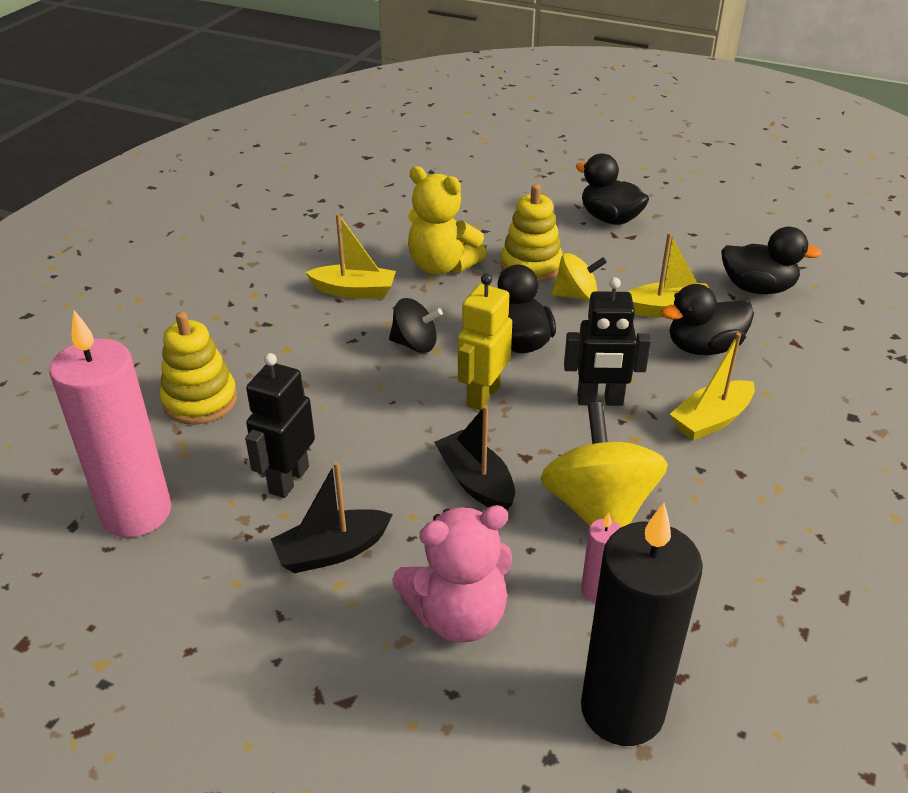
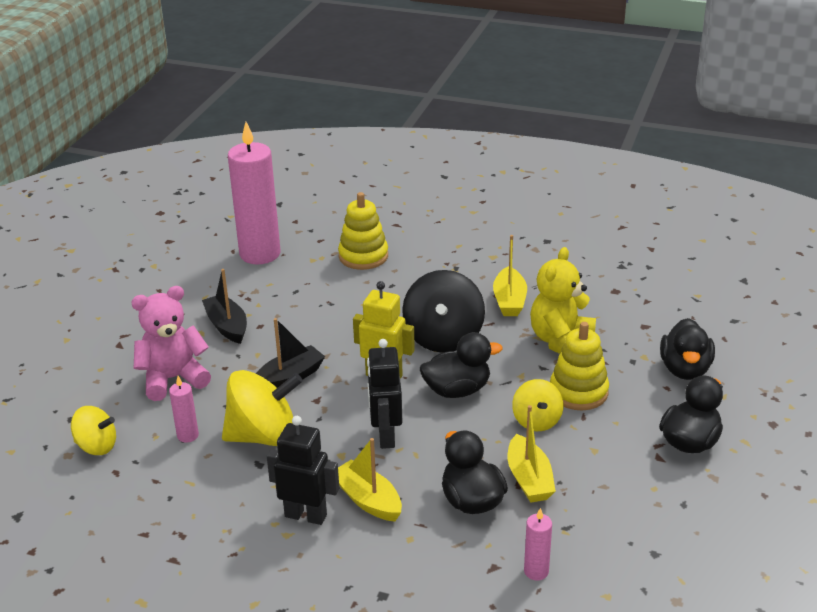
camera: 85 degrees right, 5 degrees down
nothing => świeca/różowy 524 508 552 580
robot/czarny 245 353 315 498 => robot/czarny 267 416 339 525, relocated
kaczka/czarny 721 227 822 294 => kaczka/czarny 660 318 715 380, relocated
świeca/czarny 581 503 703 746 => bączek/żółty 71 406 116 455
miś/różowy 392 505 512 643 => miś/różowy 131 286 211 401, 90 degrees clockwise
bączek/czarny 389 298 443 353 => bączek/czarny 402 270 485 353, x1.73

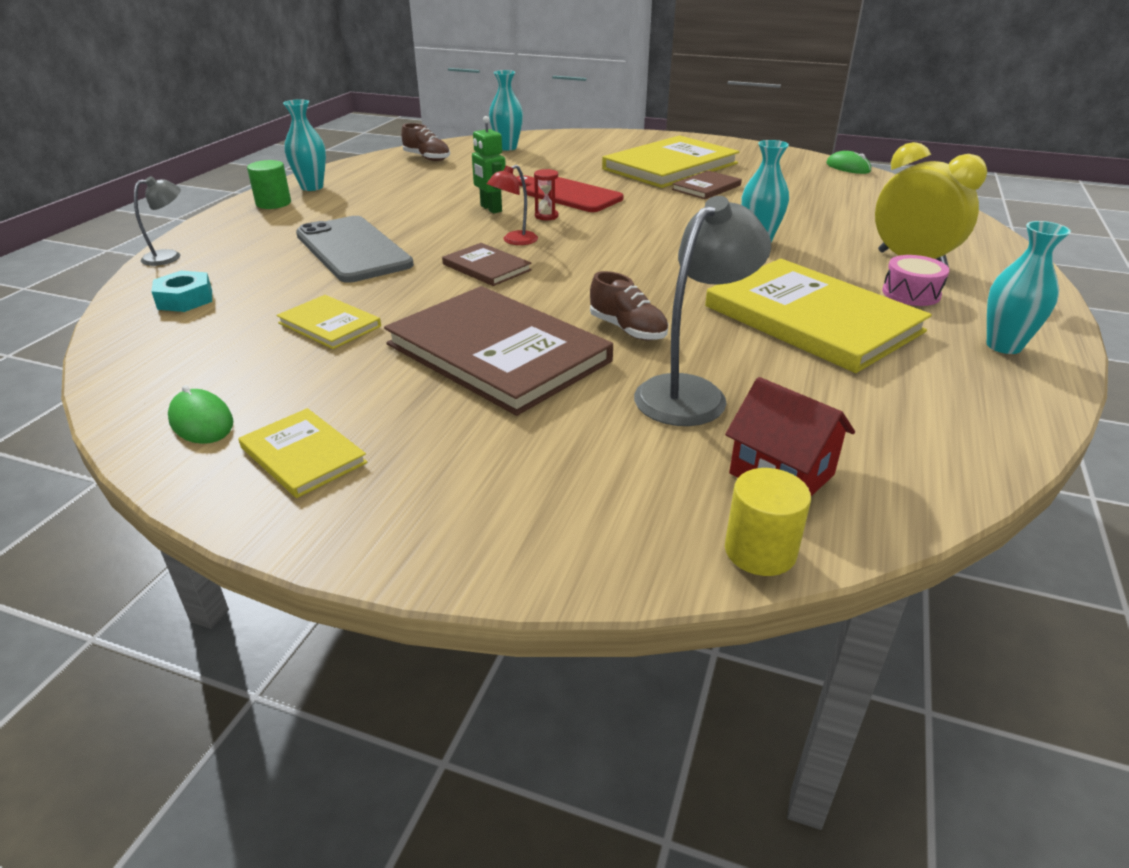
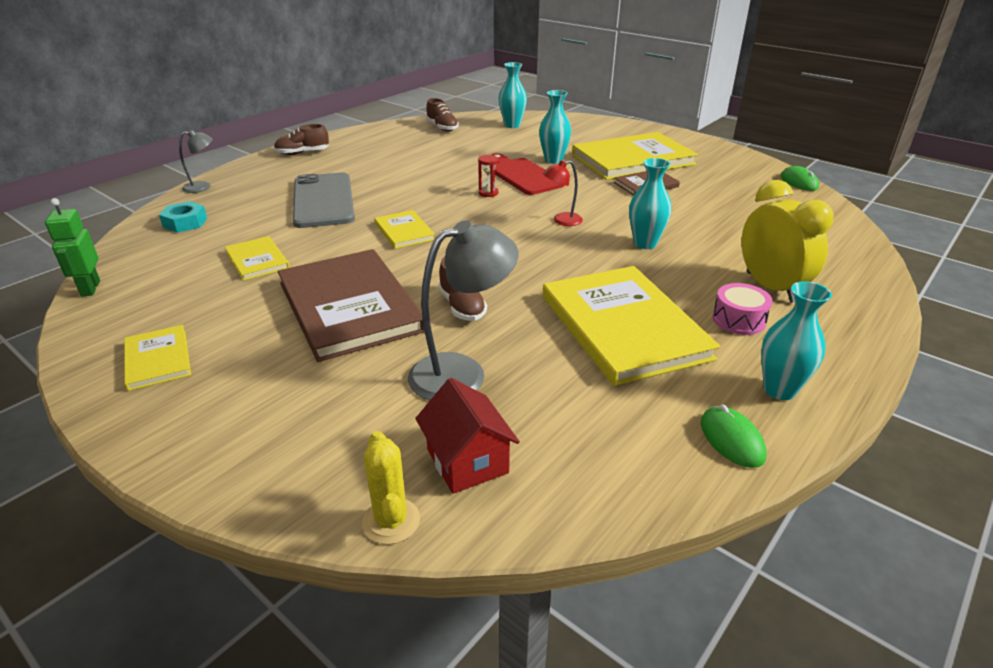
camera: 20 degrees right, 0 degrees up
myszka/zielony 168 385 233 444 => myszka/zielony 701 405 766 468, relocated
wazon/turkusowy 283 99 326 191 => wazon/turkusowy 539 90 571 164, relocated
robot/zielony 472 116 506 213 => robot/zielony 45 198 100 297, relocated
lampka/czerwony 487 165 538 245 => lampka/czerwony 543 160 583 226, relocated
walec/zielony 247 160 291 209 => but/brązowy 274 124 329 155
walec/żółty 725 468 811 576 => kaktus/żółty 362 431 420 545
książka/brązowy 442 243 532 286 => książka/żółty 374 210 435 249

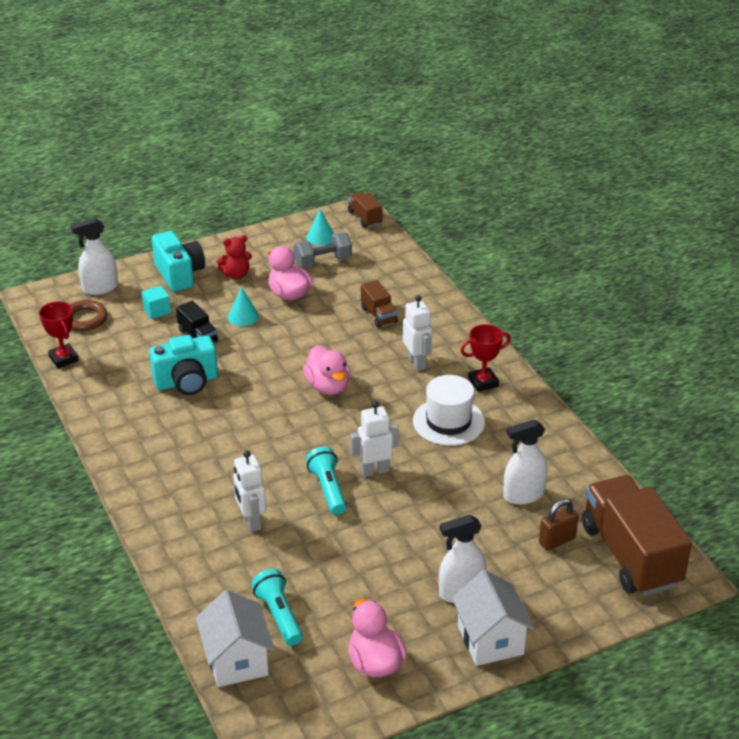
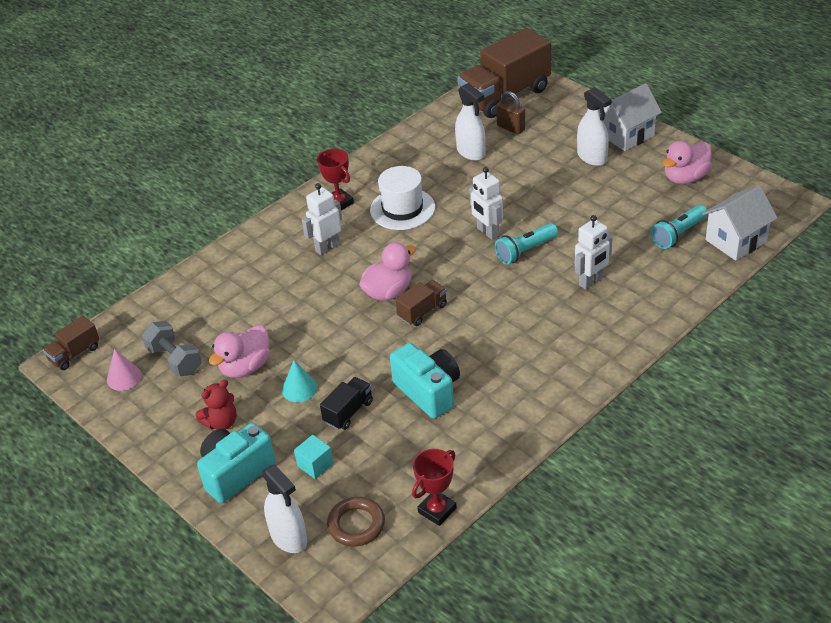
camera: 105 degrees left, 5 degrees up
ciężarówka/brązowy 361 280 398 328 => ciężarówka/brązowy 396 280 447 326, relocated
stożek/turkusowy 307 209 334 246 => stożek/różowy 107 349 142 391
miś/czerwony 217 235 252 279 => miś/czerwony 195 380 236 430, 90 degrees clockwise

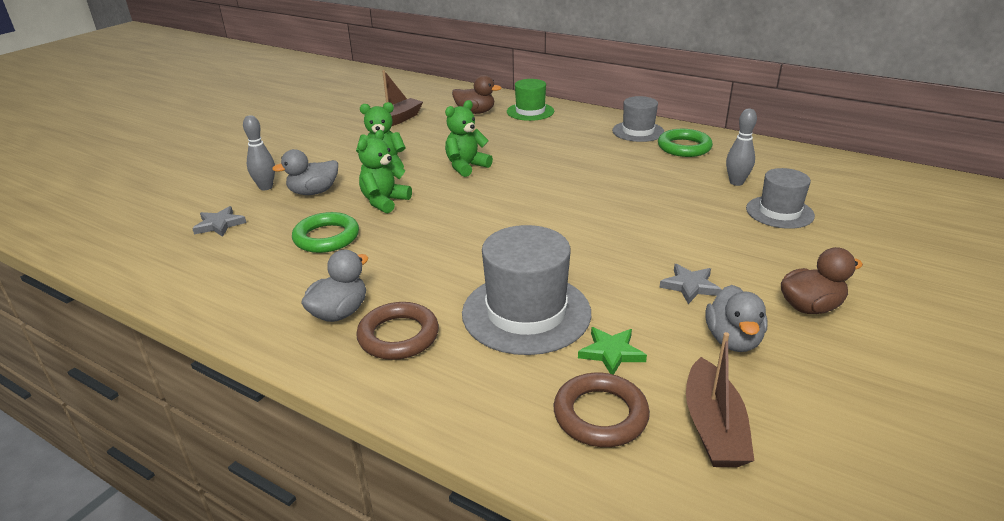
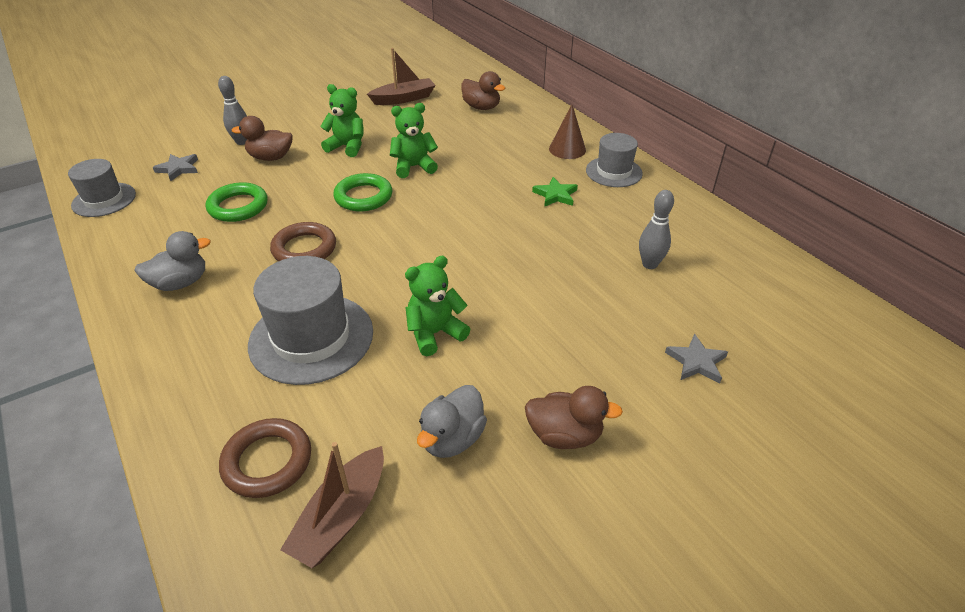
camera: 25 degrees right, 10 degrees up
kapelusz/zielony 507 79 554 121 => nothing
nothing => stożek/brązowy 549 104 586 159
pierścień/brązowy 356 302 439 360 => pierścień/brązowy 270 222 336 261, relocated
miś/zielony 358 130 412 214 => miś/zielony 405 256 470 356, relocated
gwiazda/zielony 578 327 647 375 => gwiazda/zielony 532 177 578 207, relocated
pierścień/zielony 658 129 713 157 => pierścień/zielony 333 173 392 212, relocated
gwiazda/szary 659 264 722 304 => gwiazda/szary 665 334 728 383, relocated
kapelusz/szary 746 168 815 229 => kapelusz/szary 68 159 136 217, relocated
kaczka/szary 272 149 338 195 => kaczka/brązowy 232 116 293 161

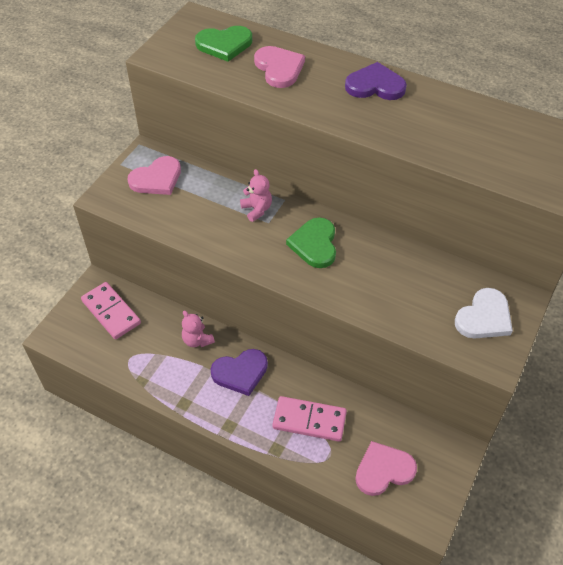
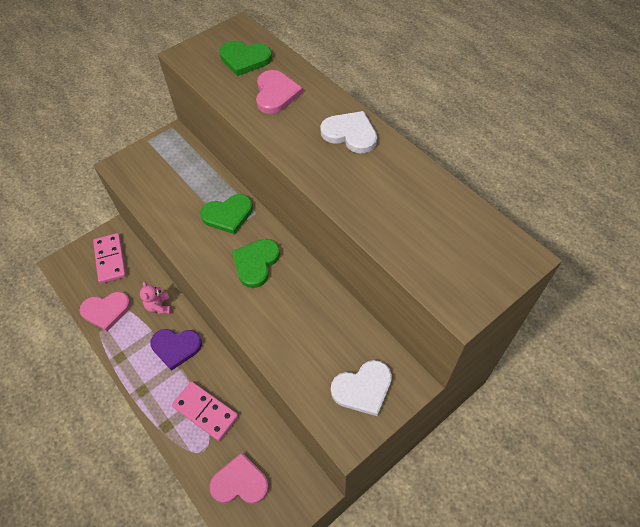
camera: 25 degrees right, 5 degrees up
serce/różowy 127 156 181 195 => serce/różowy 79 292 131 331, relocated
miś/różowy 240 169 272 222 => serce/zielony 200 194 253 234
serce/fioletowy 345 62 407 100 => serce/biały 320 111 377 153

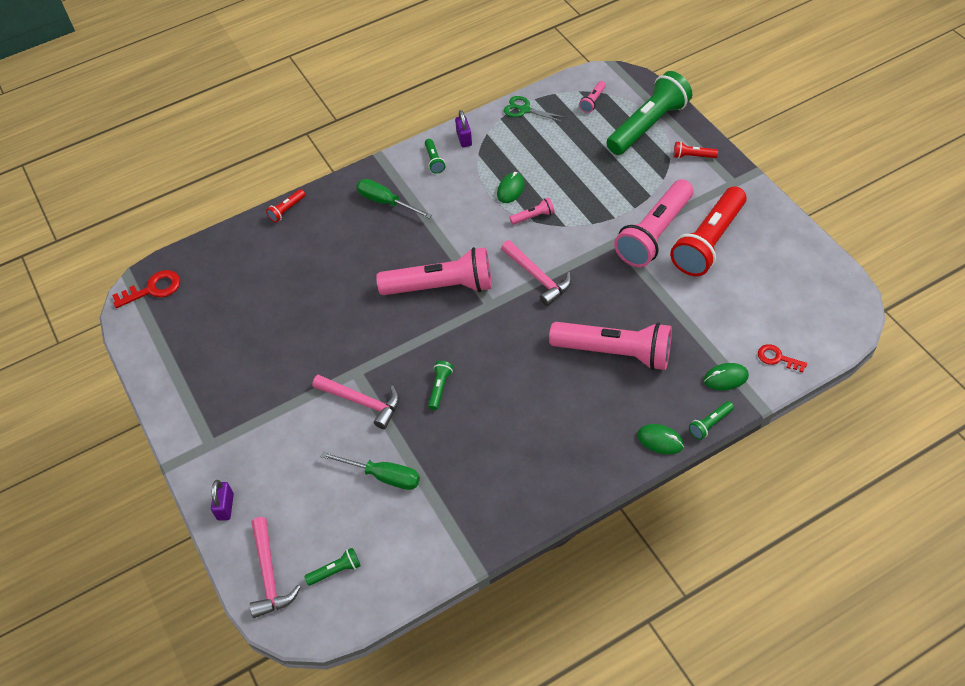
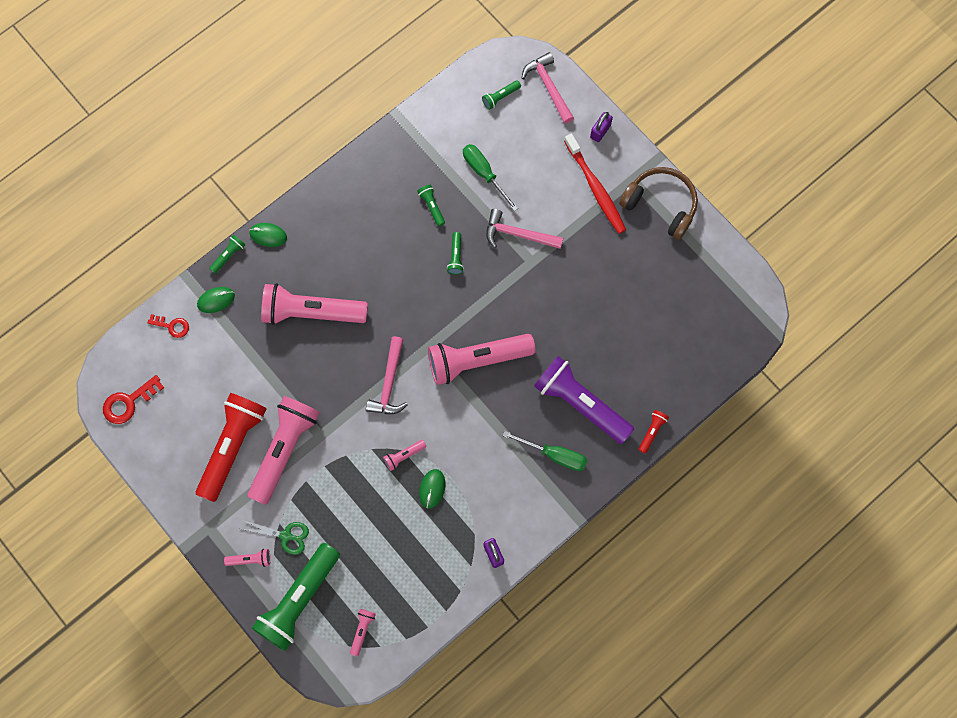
camera: 165 degrees right, 20 degrees up
nothing => latarka/fioletowy 534 356 634 444
nothing => szczoteczka do zębów/czerwony 564 133 626 234
nothing => słuchawki/brązowy 619 167 698 240
klucz/czerwony 112 270 180 308 => klucz/czerwony 103 375 164 424, relocated
latarka/zielony 425 139 445 174 => latarka/zielony 417 185 445 226, relocated
nożyczki/zielony 504 96 567 123 => nożyczki/zielony 242 521 309 555, relocated
latarka/czerwony 674 141 718 159 => latarka/różowy 224 549 271 567
kłódka/fioletowy 211 480 234 521 => kłódka/fioletowy 590 112 613 142, 45 degrees clockwise
śrubokręt/zielony 320 451 420 490 => śrubokręt/zielony 463 144 518 211, 45 degrees clockwise
młotek/różowy 501 240 571 306 => młotek/różowy 366 336 408 414, 120 degrees counterclockwise

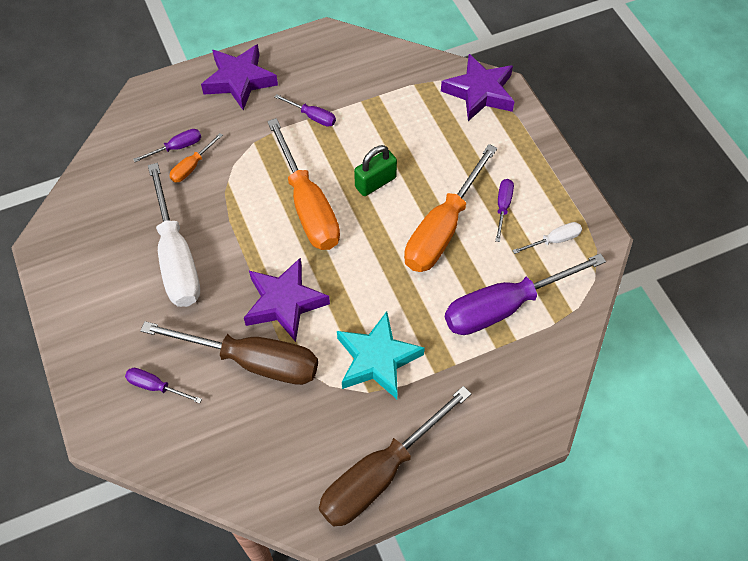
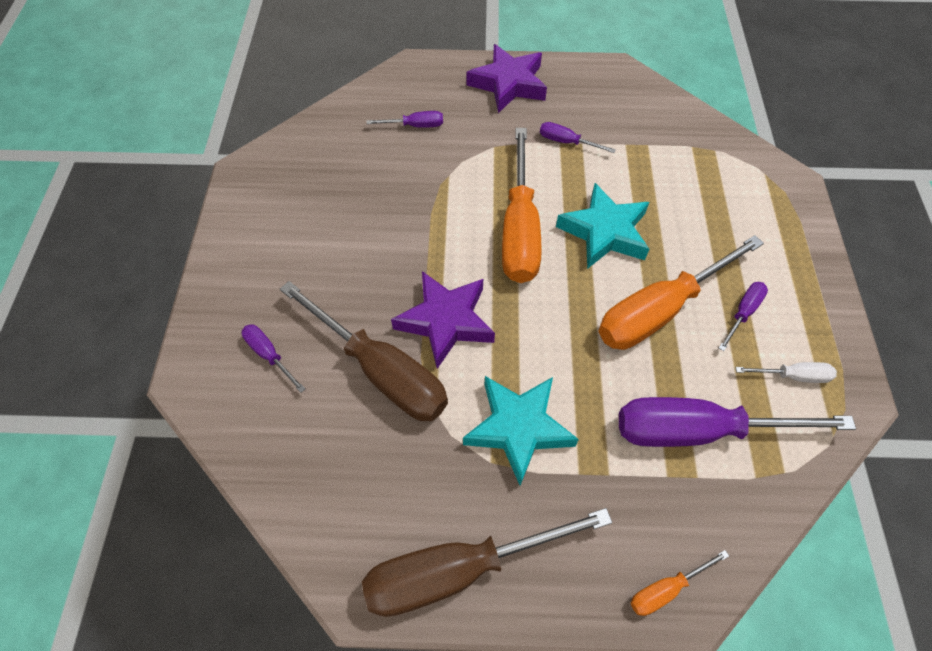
camera: 25 degrees right, 0 degrees up
śrubokręt/biały 148 163 200 307 => nothing
gwiazda/fioletowy 441 54 515 121 => nothing
śrubokręt/pomarańczowy 170 133 223 182 => śrubokręt/pomarańczowy 631 550 729 616, relocated
kłódka/zielony 354 145 397 196 => gwiazda/turkusowy 556 183 649 269
śrubokręt/fioletowy 275 94 336 127 => śrubokręt/fioletowy 540 122 616 153, 150 degrees clockwise

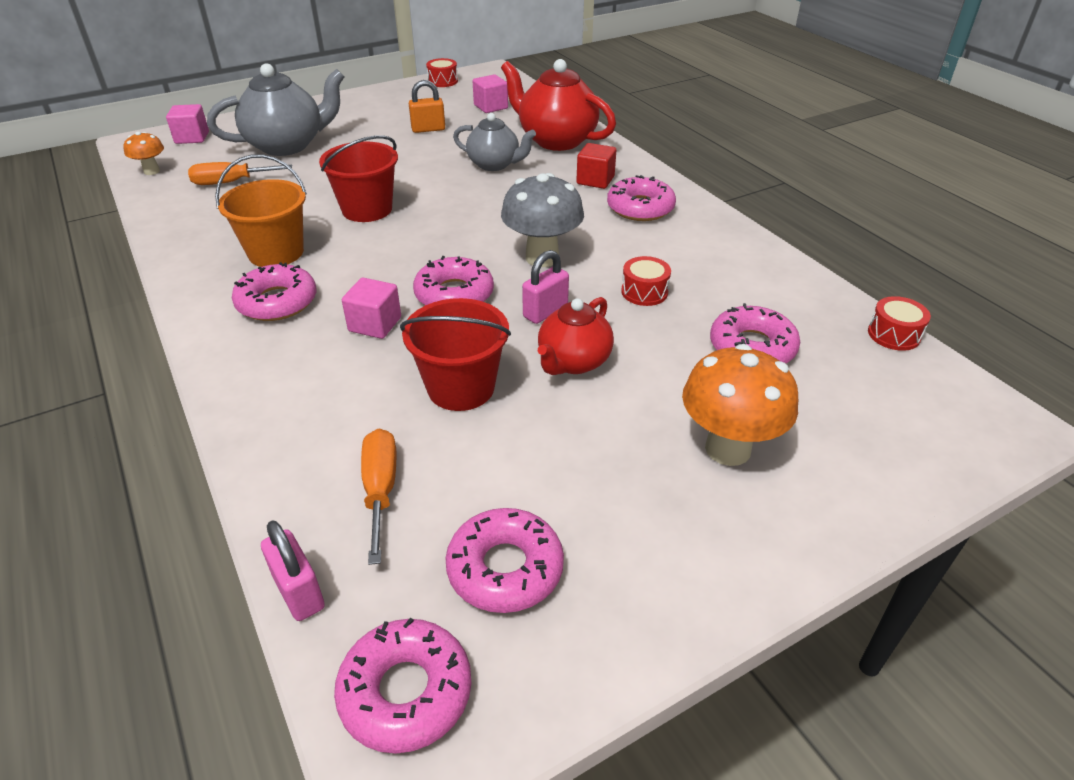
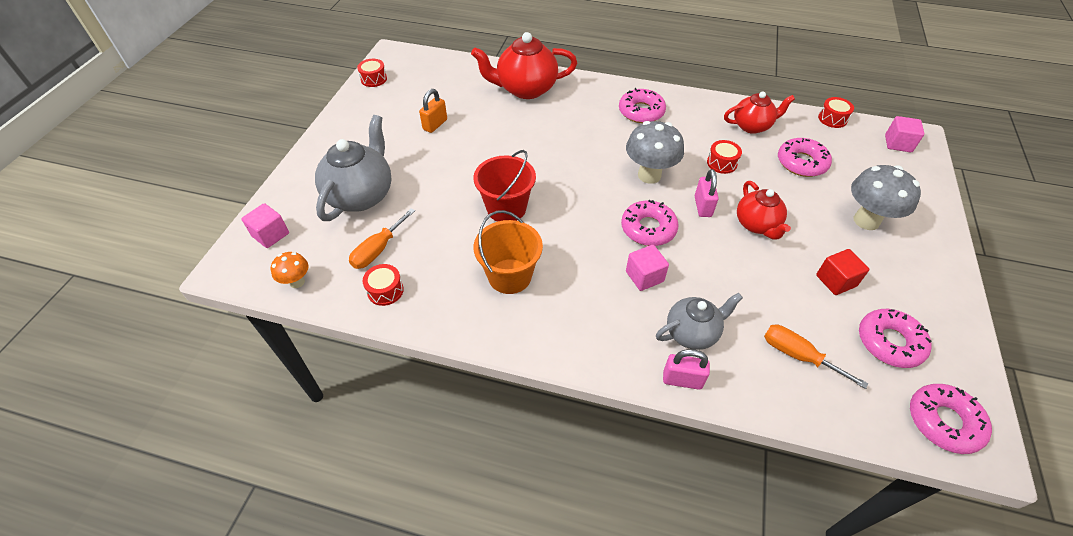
camera: 45 degrees left, 10 degrees up
donut/różowy 232 262 316 321 => nothing
wiadro/czerwony 400 298 511 411 => nothing
nothing => bęben/czerwony 363 264 404 306
nothing => imbryk/czerwony 724 91 795 134
kłódka/różowy 261 520 325 621 => kłódka/różowy 663 349 710 390, relocated
imbryk/szary 453 113 536 171 => imbryk/szary 656 293 743 350, relocated
sześcian/różowy 473 74 508 113 => sześcian/różowy 885 116 925 152, relocated
sześcian/czerwony 576 143 616 189 => sześcian/czerwony 816 249 870 295, relocated
grzyb/pomarańczowy 682 344 798 466 => grzyb/szary 851 165 921 230

